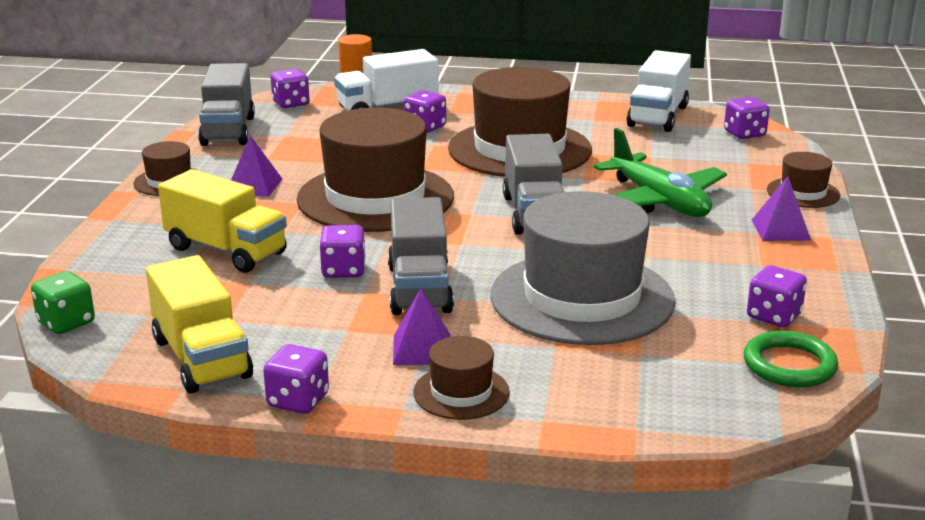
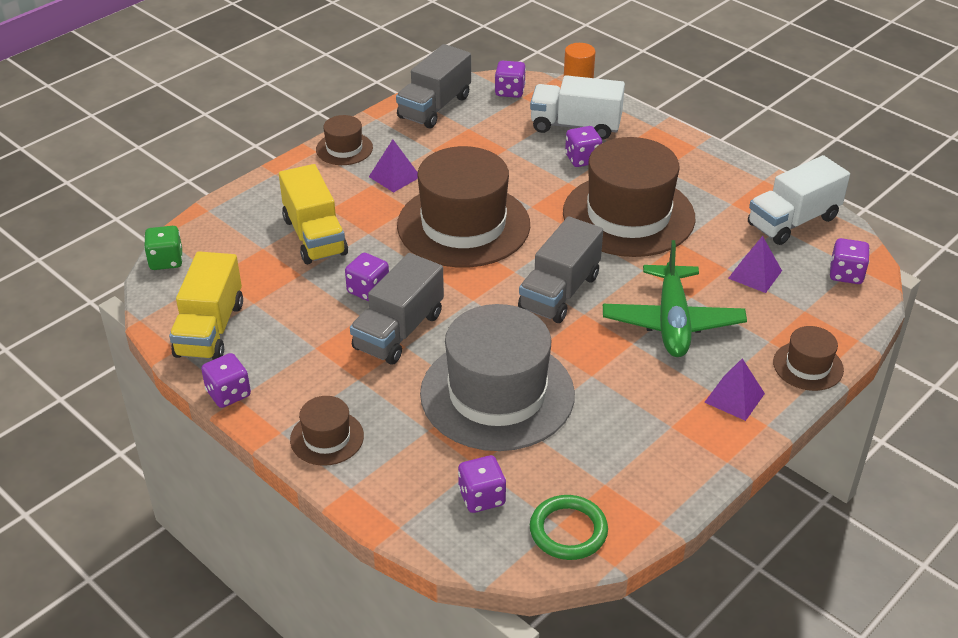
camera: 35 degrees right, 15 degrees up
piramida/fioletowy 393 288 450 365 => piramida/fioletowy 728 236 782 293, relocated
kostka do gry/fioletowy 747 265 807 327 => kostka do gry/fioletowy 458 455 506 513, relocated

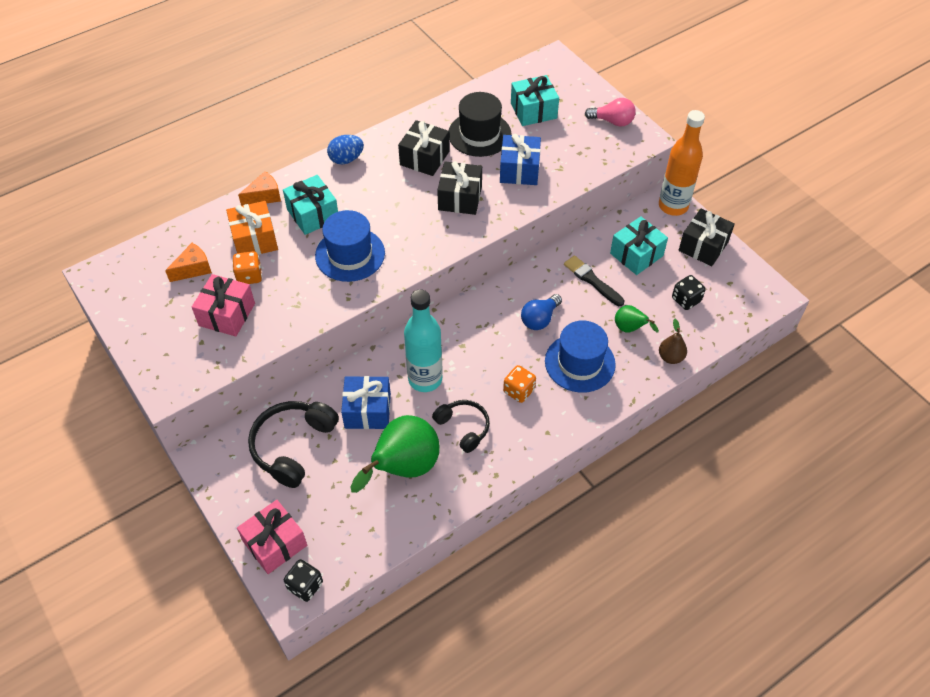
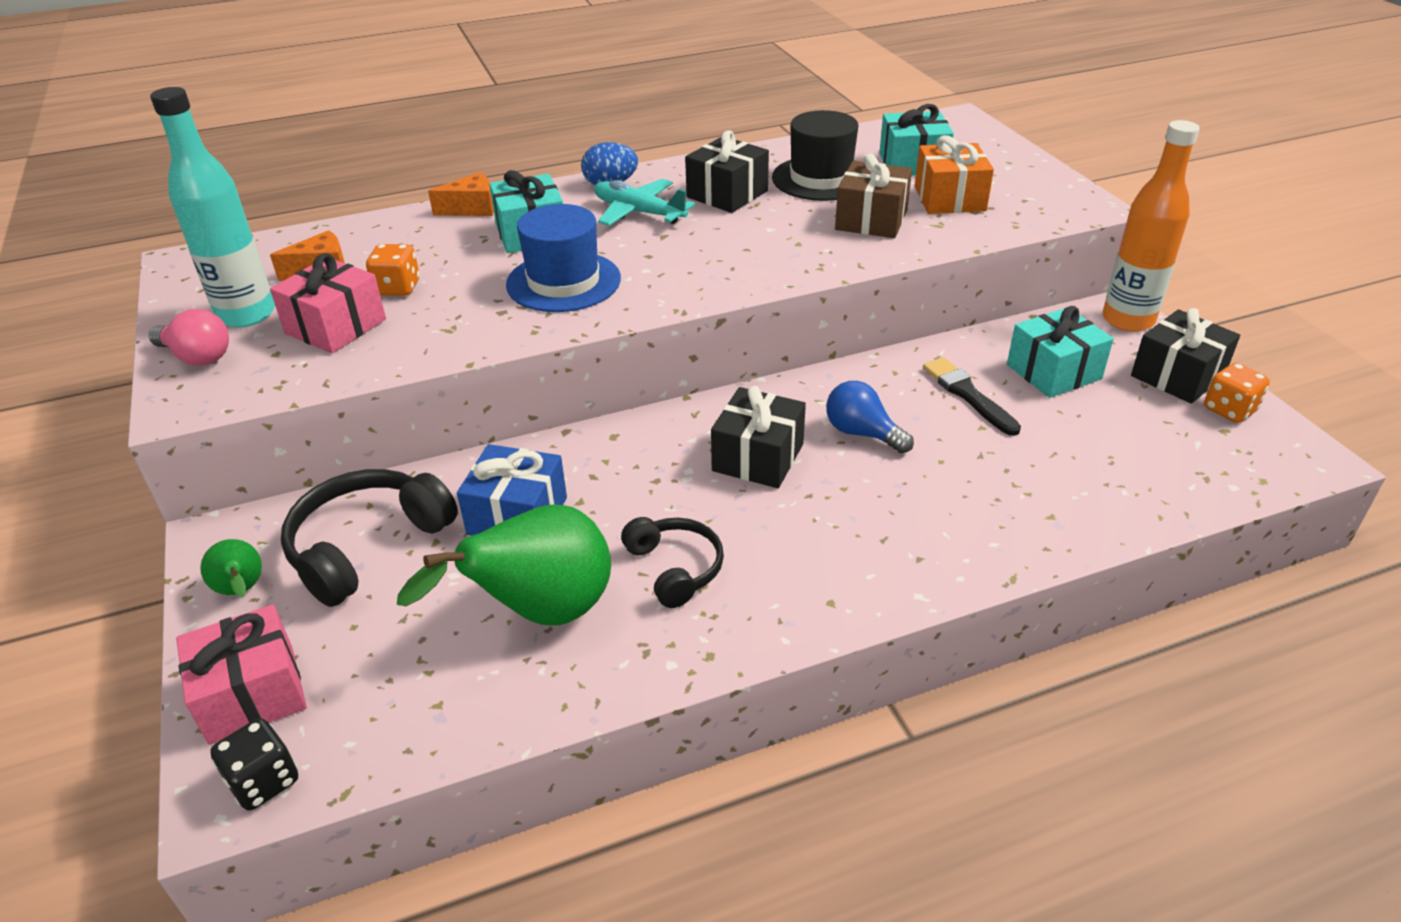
camera: 15 degrees right, 15 degrees down
kapelusz/niebieski 545 320 616 393 => nothing
gruszka/brązowy 659 319 687 364 => nothing
kostka do gry/czarny 672 275 706 310 => nothing
nothing => samolot/turkusowy 594 179 695 226
prezent/pomarańczowy 226 201 278 255 => prezent/pomarańczowy 915 135 994 214, relocated
butelka/turkusowy 404 290 443 392 => butelka/turkusowy 150 87 275 328, relocated
prezent/czarny 437 161 482 215 => prezent/czarny 711 386 806 488, relocated
kostka do gry/pomarańczowy 503 365 536 403 => kostka do gry/pomarańczowy 1204 363 1270 423, relocated
żarówka/różowy 585 98 636 127 => żarówka/różowy 149 309 229 366, relocated
gruszka/zielony 615 305 659 332 => gruszka/zielony 200 539 262 597, relocated
prezent/niebieski 500 134 541 185 => prezent/brązowy 835 154 912 238
żarówka/niebieski 521 294 562 330 => żarówka/niebieski 826 381 914 453, 75 degrees clockwise

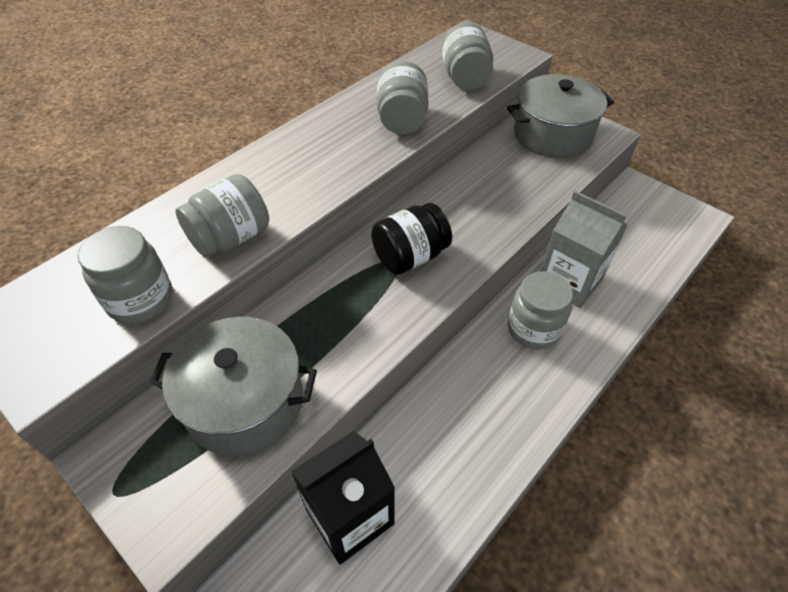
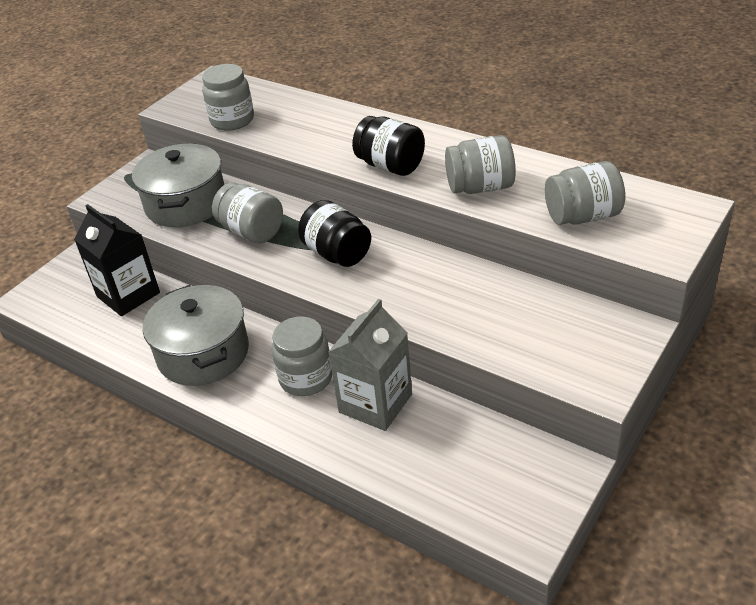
camera: 85 degrees right, 10 degrees down
nothing => słoik/czarny 352 116 425 176
słoik/szary 175 174 269 257 => słoik/szary 212 183 283 243, relocated
garnek/szary 507 74 614 158 => garnek/szary 143 285 249 386, relocated

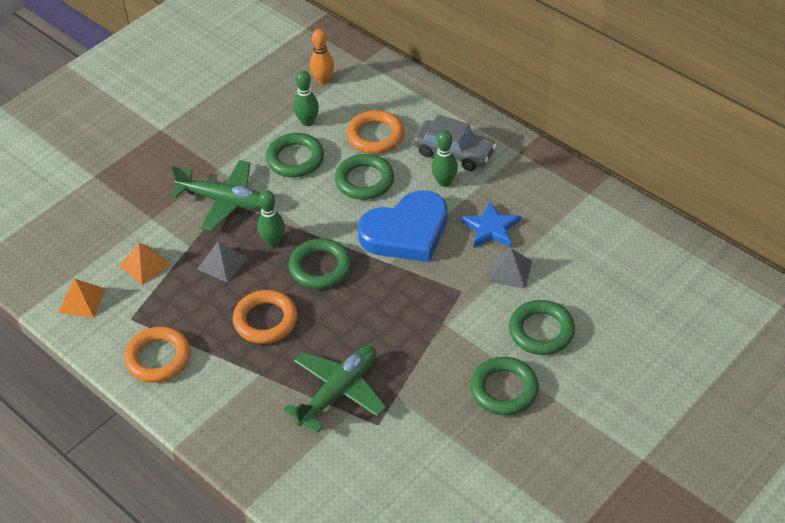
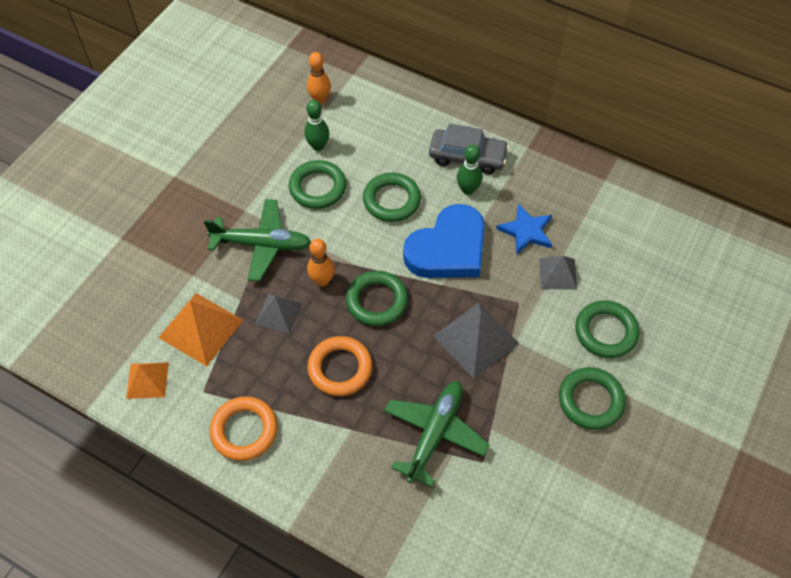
camera: 15 degrees left, 10 degrees up
pierścień/pomarańczowy 347 110 404 154 => nothing
nothing => piramida/szary 434 302 519 379
kręgiel/zielony 257 190 285 247 => kręgiel/pomarańczowy 307 239 335 287
piramida/pomarańczowy 120 243 171 285 => piramida/pomarańczowy 158 293 243 366, x1.64

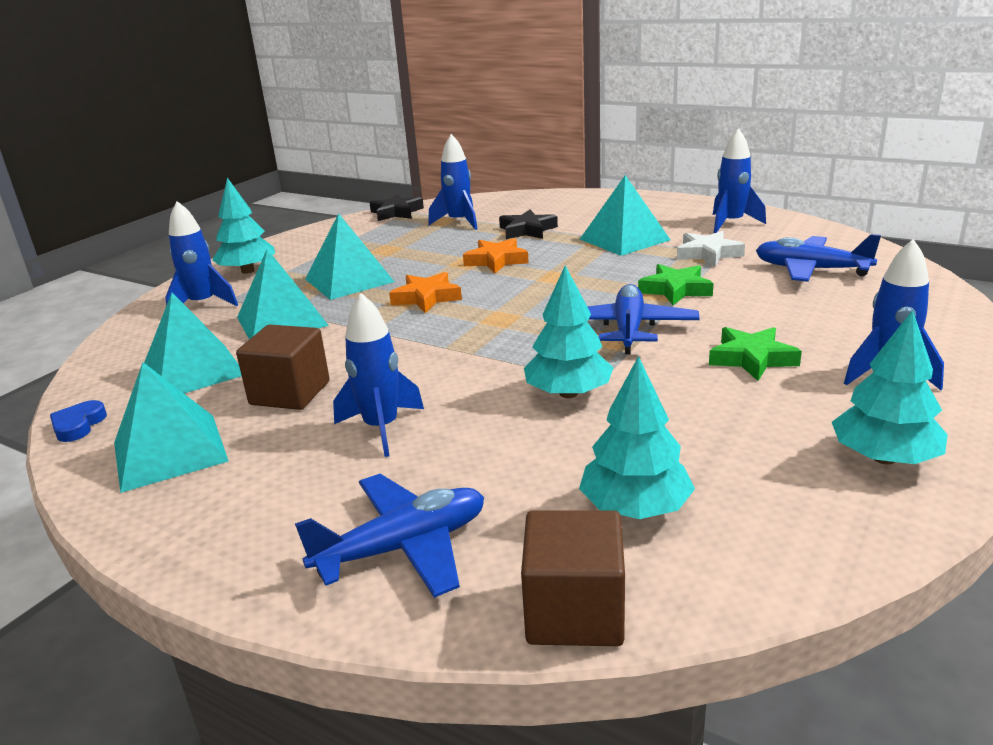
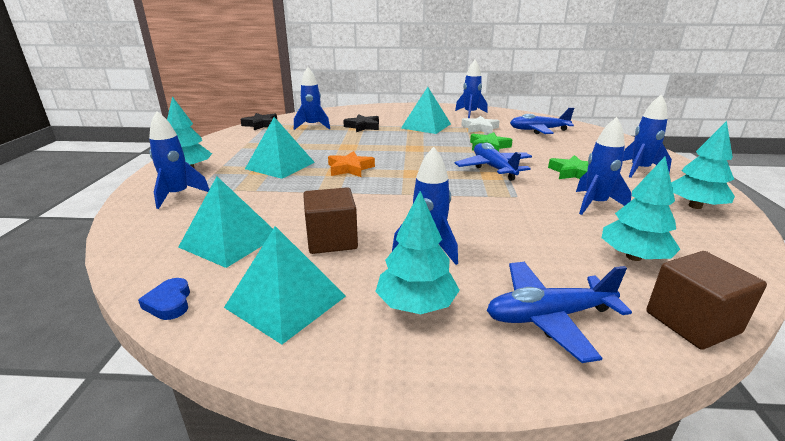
camera: 30 degrees left, 0 degrees up
piramida/turkusowy 237 249 329 339 => nothing
gwiazda/pomarańczowy 463 238 529 273 => nothing
nothing => rakieta/niebieski 576 117 632 215
drzewko/turkusowy 524 265 613 398 => drzewko/turkusowy 375 191 460 314, relocated
samolot/niebieski 295 474 484 598 => samolot/niebieski 487 262 632 363, 135 degrees counterclockwise

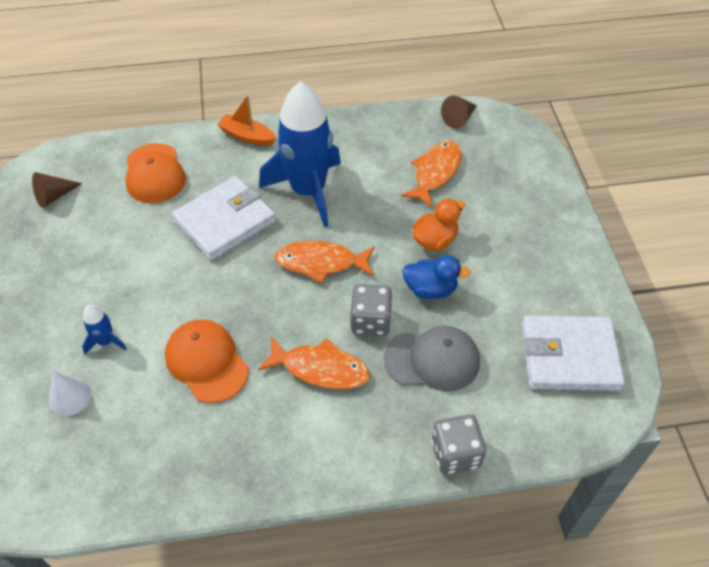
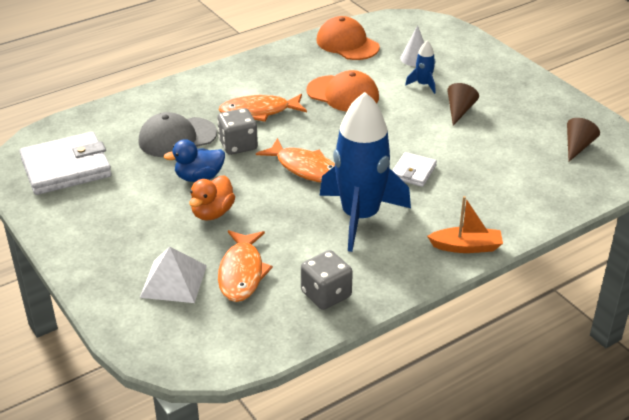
camera: 155 degrees right, 15 degrees down
nothing => piramida/biały 140 247 207 303
czapka/pomarańczowy 126 143 186 203 => czapka/pomarańczowy 317 16 380 60, relocated
kostka do gry/szary 431 414 486 474 => kostka do gry/szary 301 250 353 310, relocated
stożek/brązowy 441 96 477 129 => stożek/brązowy 448 83 479 125, relocated
ryba/pomarańczowy 274 241 375 283 => ryba/pomarańczowy 256 138 335 183, 60 degrees clockwise
portfel/biały 172 176 276 261 => portfel/biały 392 152 437 187, x0.52

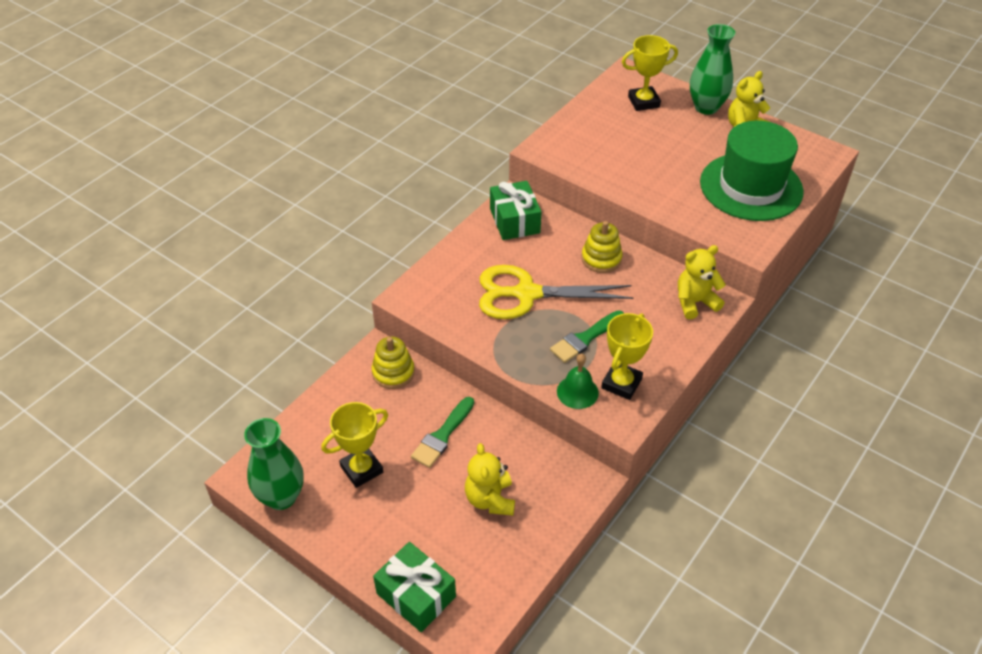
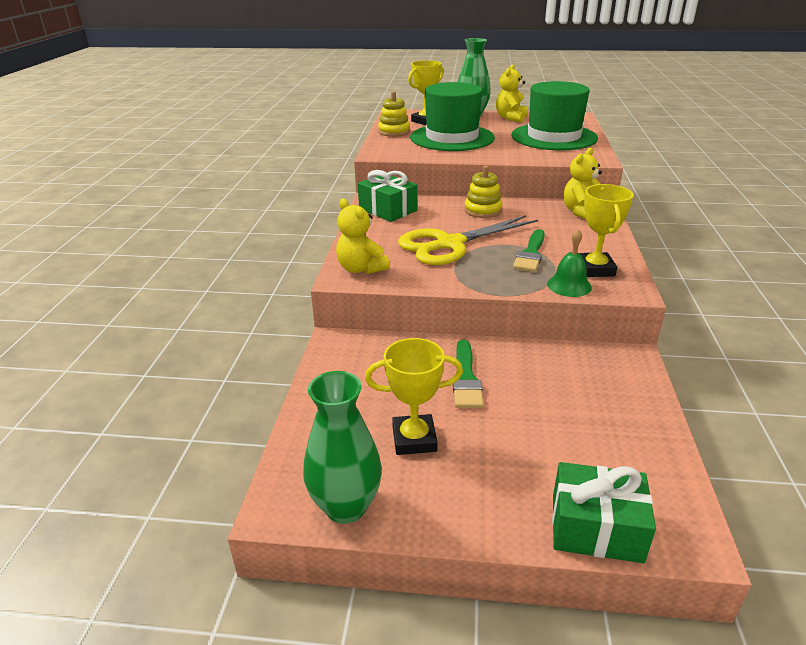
camera: 30 degrees left, 15 degrees down
nothing => kapelusz/zielony 410 82 495 151
zabawka nakładanka/żółty 372 337 415 389 => zabawka nakładanka/żółty 378 91 410 137, relocated
miś/żółty 465 443 515 516 => miś/żółty 336 199 390 274, relocated
puchar/żółty 321 402 388 488 => puchar/żółty 365 338 463 455, 60 degrees clockwise

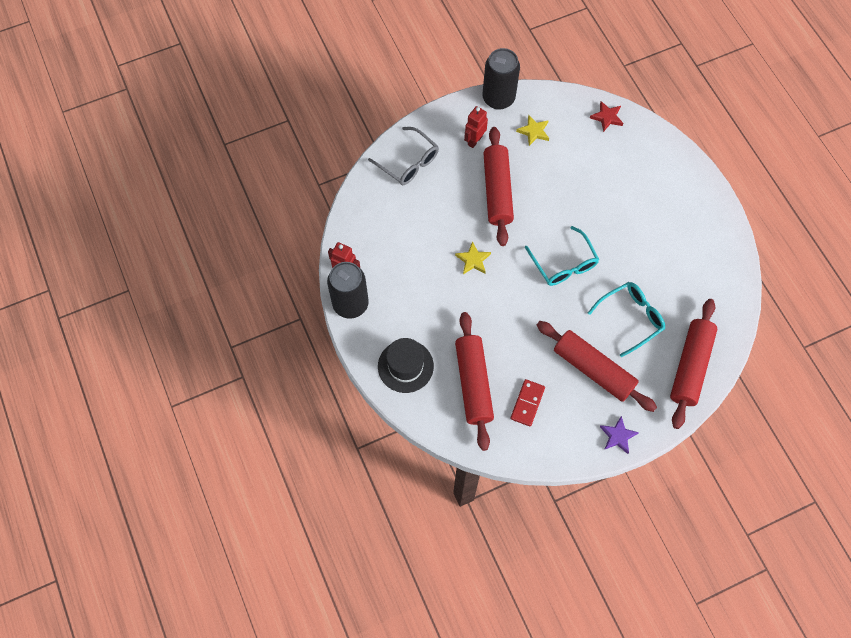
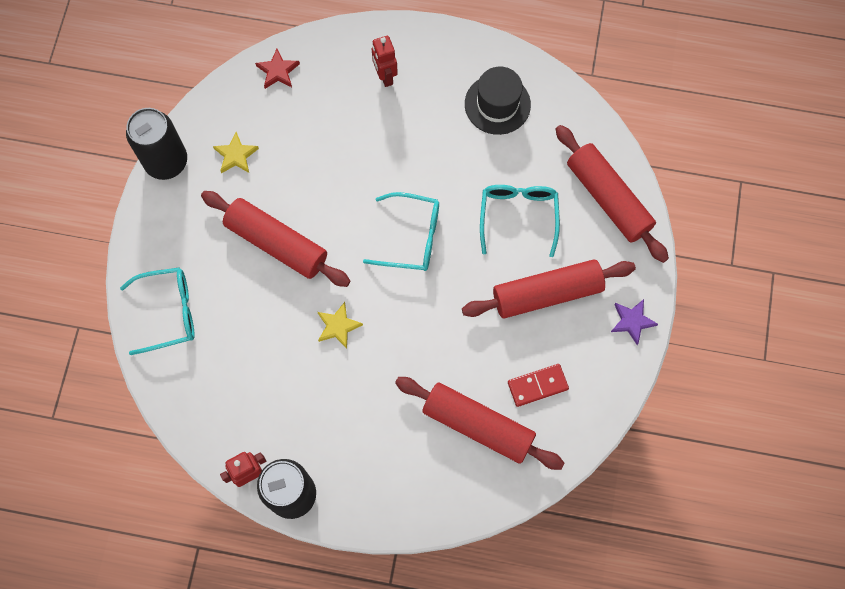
camera: 55 degrees left, 5 degrees up
kapelusz/czarny 378 338 434 393 => kapelusz/czarny 465 67 531 135, relocated
robot/czerwony 464 106 488 148 => robot/czerwony 371 36 398 87, relocated
okulary/szary 368 127 439 185 => okulary/turkusowy 120 267 194 355
kostka domina/czerwony 510 379 545 427 => kostka domina/czerwony 508 364 569 407, 75 degrees counterclockwise

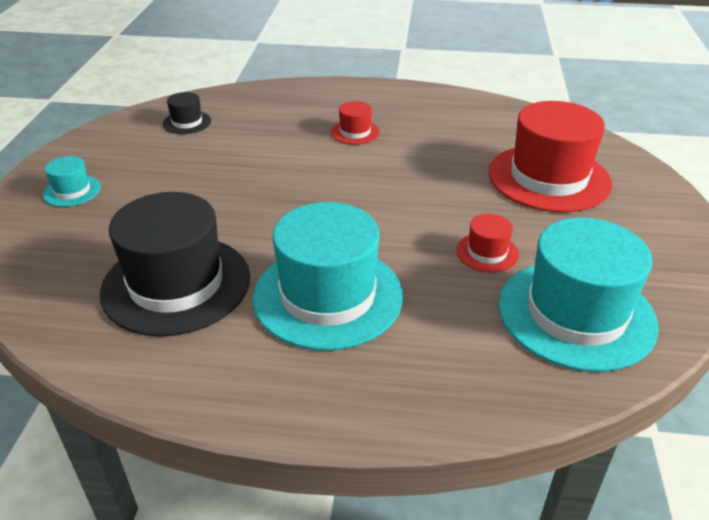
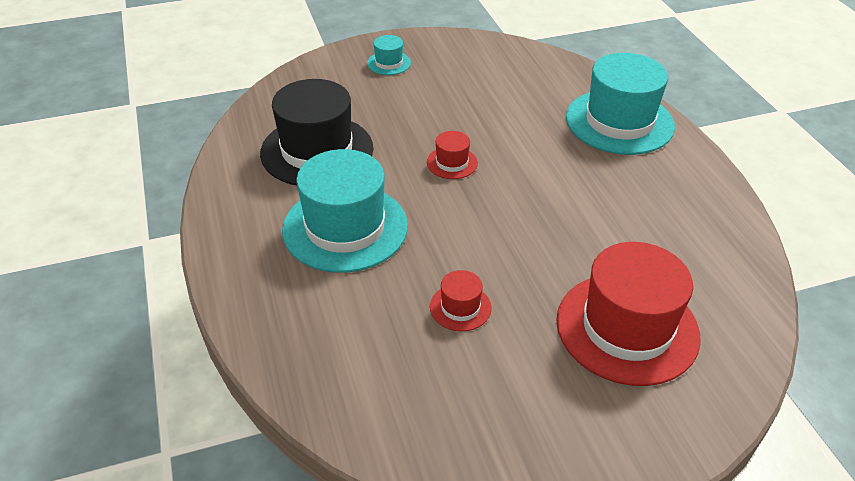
camera: 65 degrees right, 5 degrees up
kapelusz/czarny 163 92 211 134 => nothing
kapelusz/czerwony 331 101 380 145 => kapelusz/czerwony 427 131 478 179, relocated
kapelusz/turkusowy 499 217 659 372 => kapelusz/turkusowy 566 53 675 155, relocated

